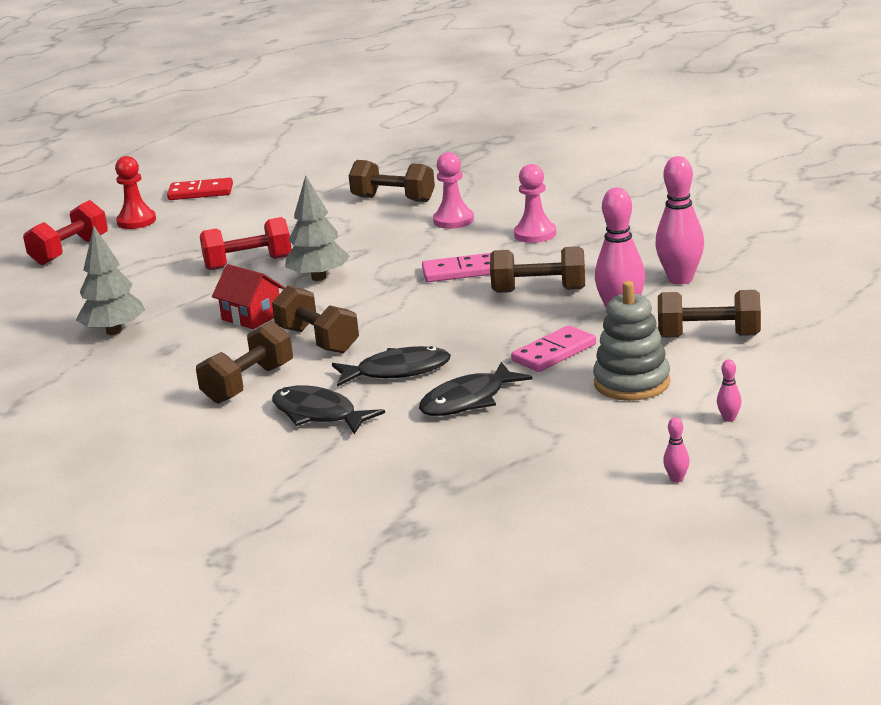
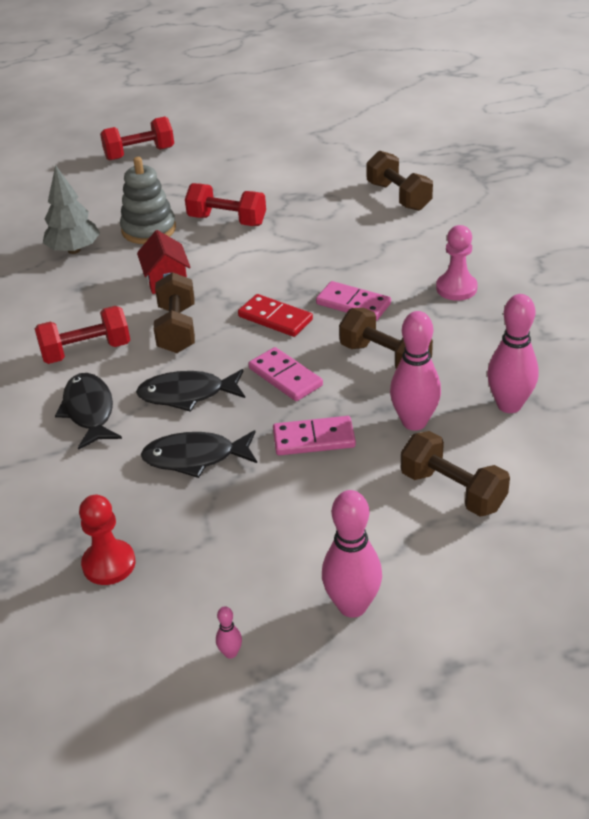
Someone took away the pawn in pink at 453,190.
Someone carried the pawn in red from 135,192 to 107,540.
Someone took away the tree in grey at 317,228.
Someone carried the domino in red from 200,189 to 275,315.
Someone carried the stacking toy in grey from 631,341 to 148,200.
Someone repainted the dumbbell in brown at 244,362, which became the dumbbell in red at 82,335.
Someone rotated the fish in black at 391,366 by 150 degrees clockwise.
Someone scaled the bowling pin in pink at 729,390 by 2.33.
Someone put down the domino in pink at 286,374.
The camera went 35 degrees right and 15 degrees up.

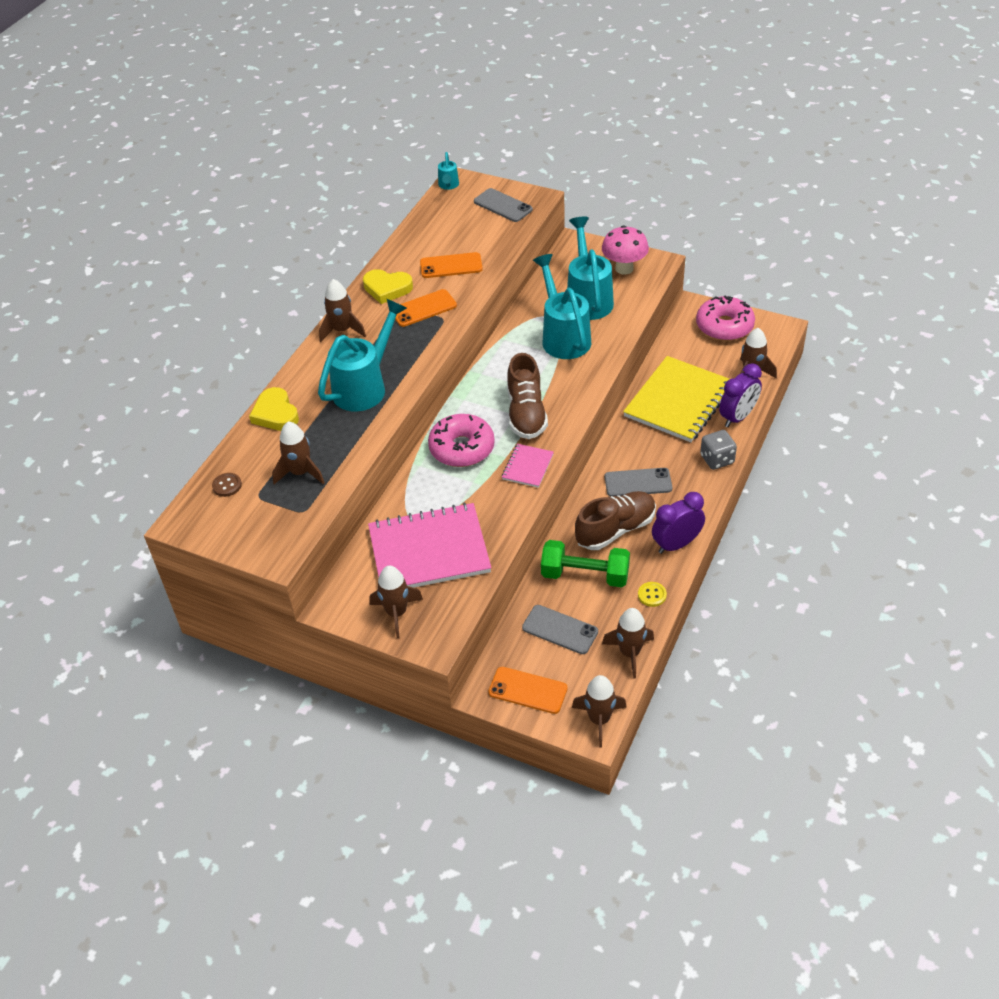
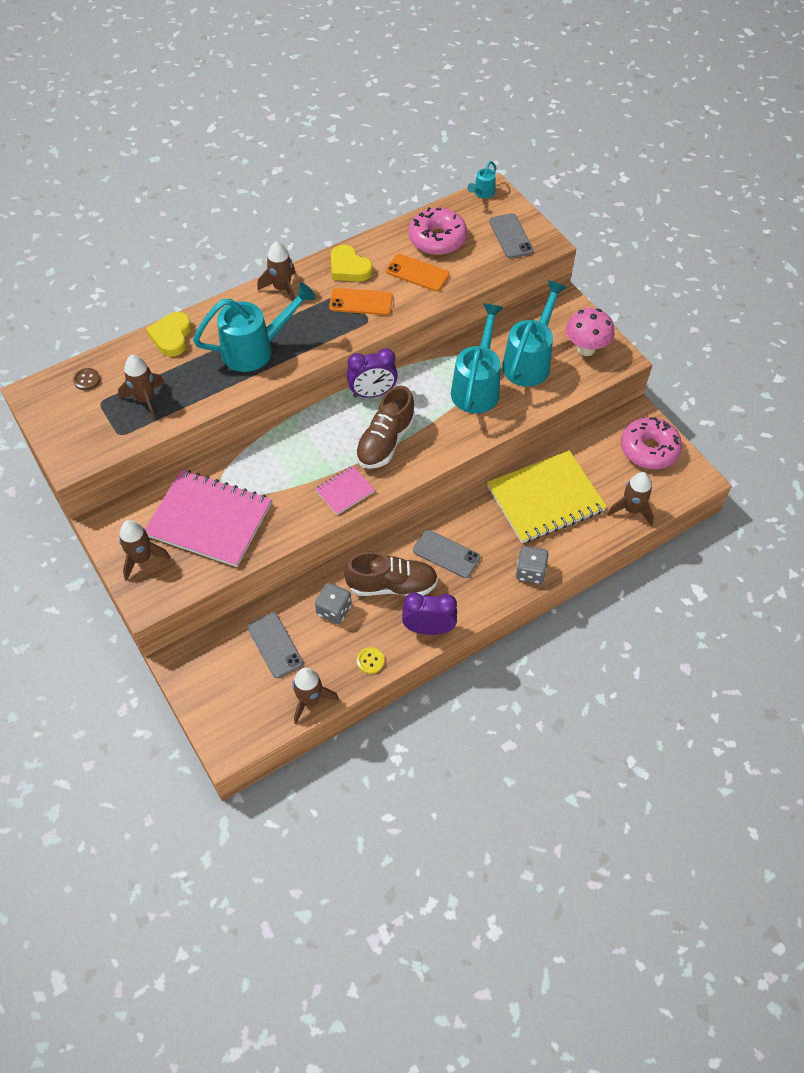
Someone carried the clock in purple from 740,395 to 372,373.
Someone carried the donut in pink from 461,440 to 438,231.
Someone swapped the dumbbell in green at 585,563 for the dice in grey at 333,603.
Someone took away the phone in orange at 528,690.
Someone took away the rocket in brown at 599,711.
The camera went 30 degrees right and 10 degrees up.

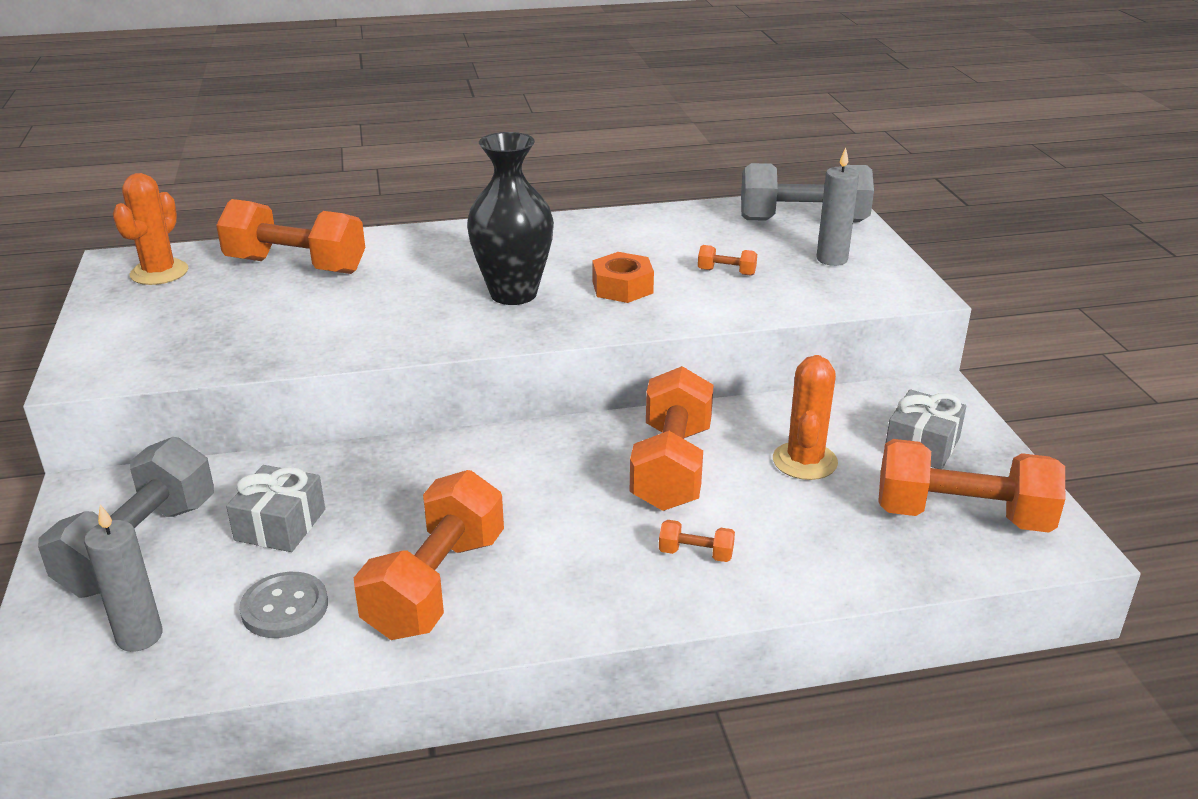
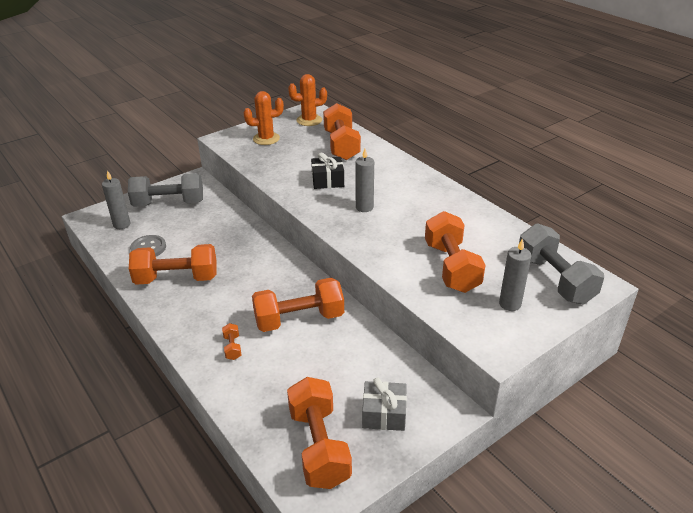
Someone swapped the vase in black at 510,218 for the candle in grey at 364,180.
Someone scaled the dumbbell in orange at 727,260 by 2.41.
Someone took away the nut in orange at 623,277.
Someone carried the cactus in orange from 805,417 to 264,118.
Someone took away the gift in grey at 275,508.
Someone put down the gift in black at 327,170.
The camera went 65 degrees right and 5 degrees up.

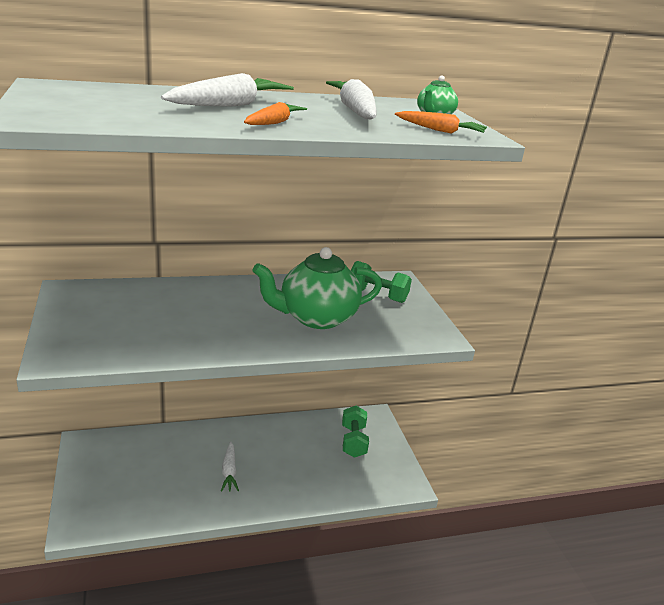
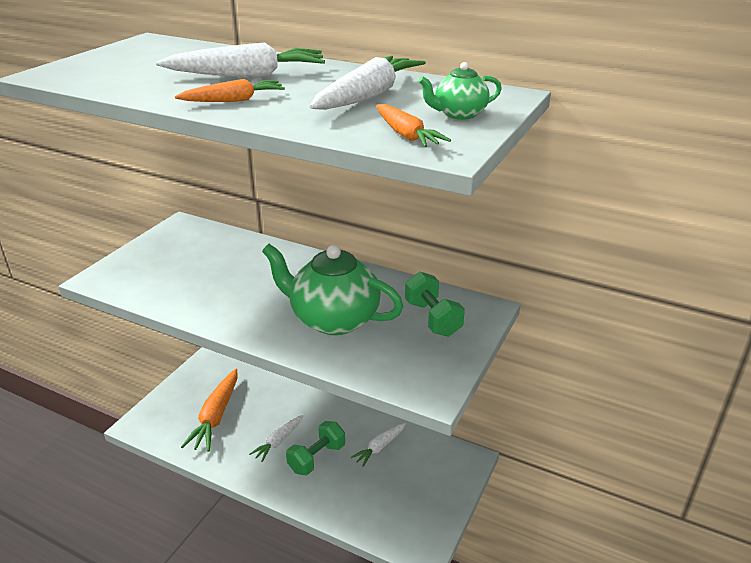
Someone carried the dumbbell in green from 355,432 to 315,448.
Someone put down the carrot in orange at 209,410.
Someone put down the carrot in white at 378,445.
The camera went 45 degrees right and 5 degrees up.

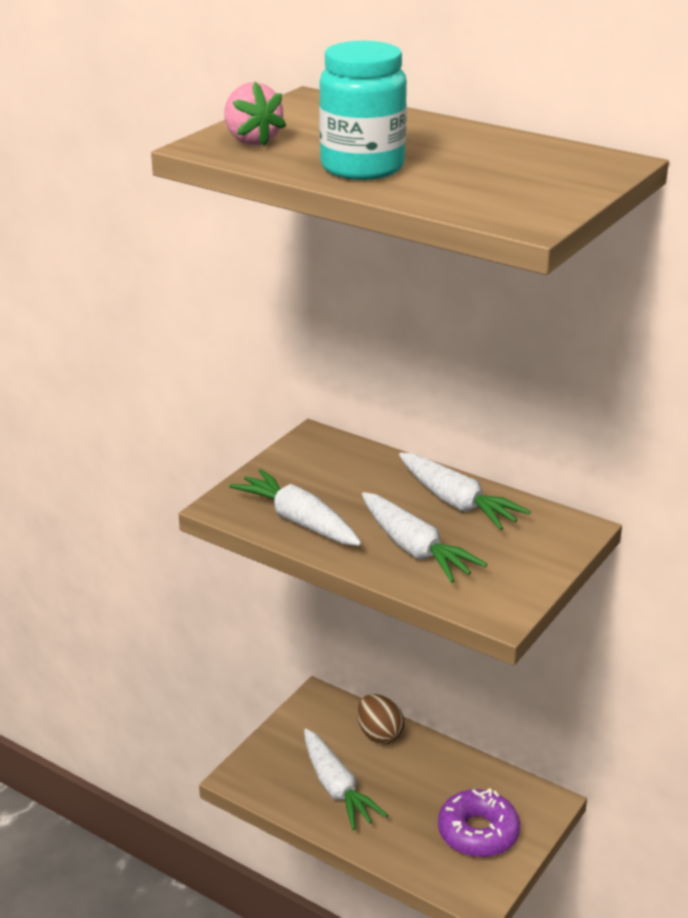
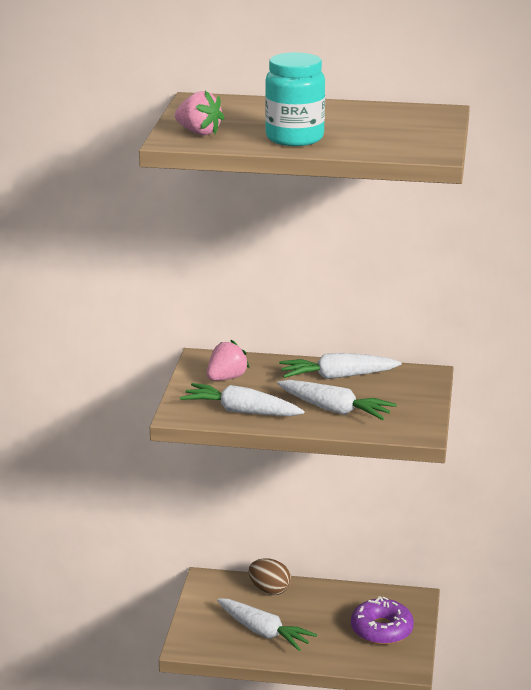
Someone rotated the carrot in white at 465,491 by 150 degrees clockwise.
Someone put down the strawberry in pink at 228,360.
The camera went 25 degrees left and 5 degrees down.

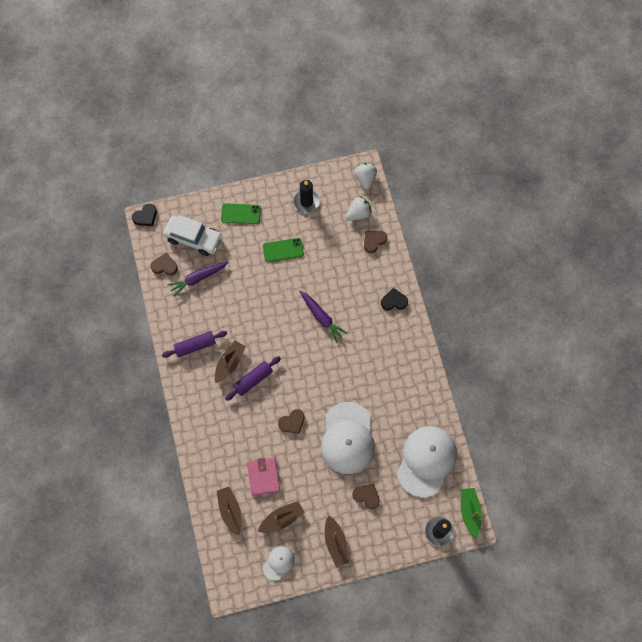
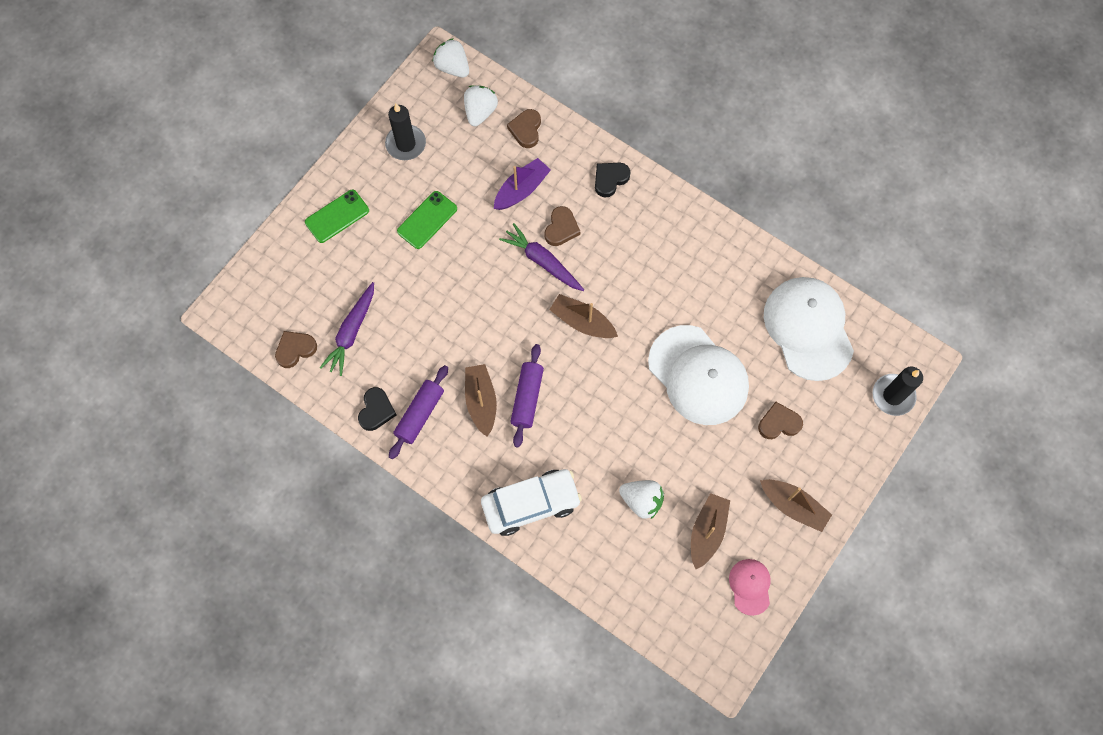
Someone carried the heart in black from 144,215 to 377,409.
Someone carried the car in white from 193,235 to 531,502.
Someone rotated the carrot in purple at 323,316 by 150 degrees counterclockwise.
Someone carried the heart in brown from 291,421 to 562,226.
Someone swapped the wallet in pink at 263,477 for the strawberry in white at 641,499.
Someone carried the boat in brown from 229,511 to 583,316.
Someone took away the boat in green at 471,513.
Someone repainted the cap in white at 279,563, which became the cap in pink at 750,587.
Someone put down the boat in purple at 522,184.
The camera went 40 degrees left and 0 degrees up.

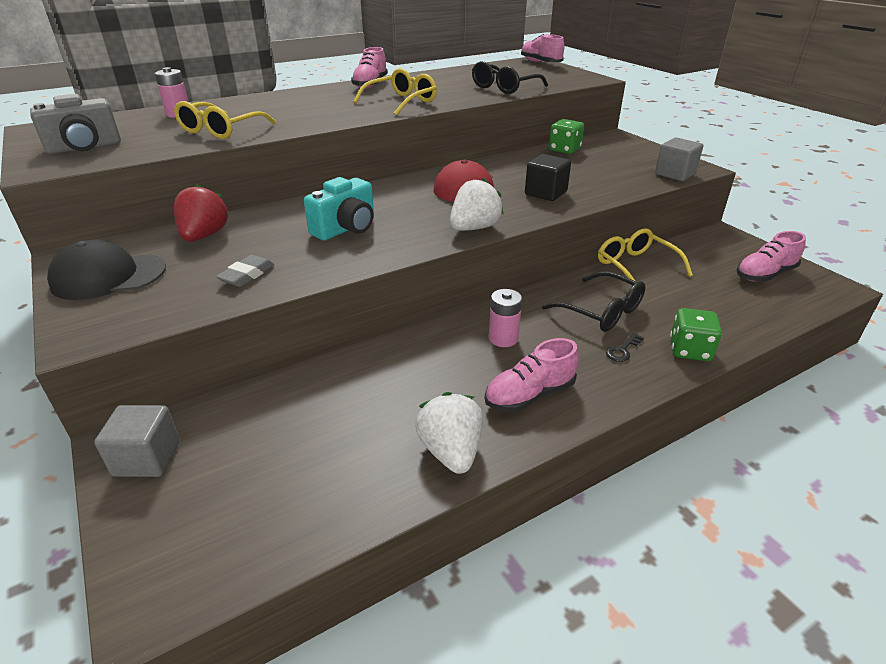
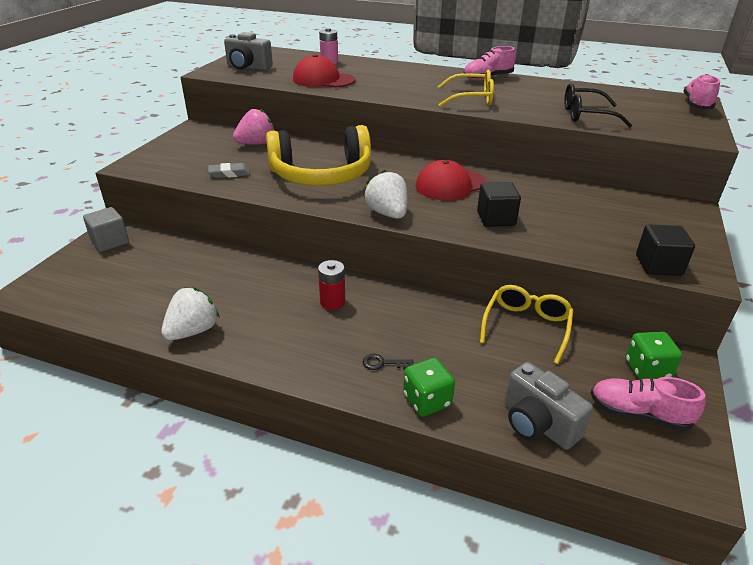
Someone swapped the glasses in yellow at 225,120 for the cap in red at 324,70.
Someone carried the dice in green from 566,136 to 653,355.
Someone repainted the cube in grey at 679,159, which became the cube in black at 665,250.
Someone swapped the camera in turquoise at 339,209 for the headphones in yellow at 318,155.
Someone rotated the strawberry in white at 477,204 by 120 degrees counterclockwise.
Someone repainted the strawberry in red at 201,212, which became the strawberry in pink at 253,126.
Someone took away the cap in black at 106,269.
Someone took away the glasses in black at 594,301.
Someone repainted the battery in pink at 505,318, which became the battery in red at 331,285.
Someone took away the shoe in pink at 532,375.
Someone put down the camera in grey at 549,406.
The camera went 50 degrees right and 0 degrees up.

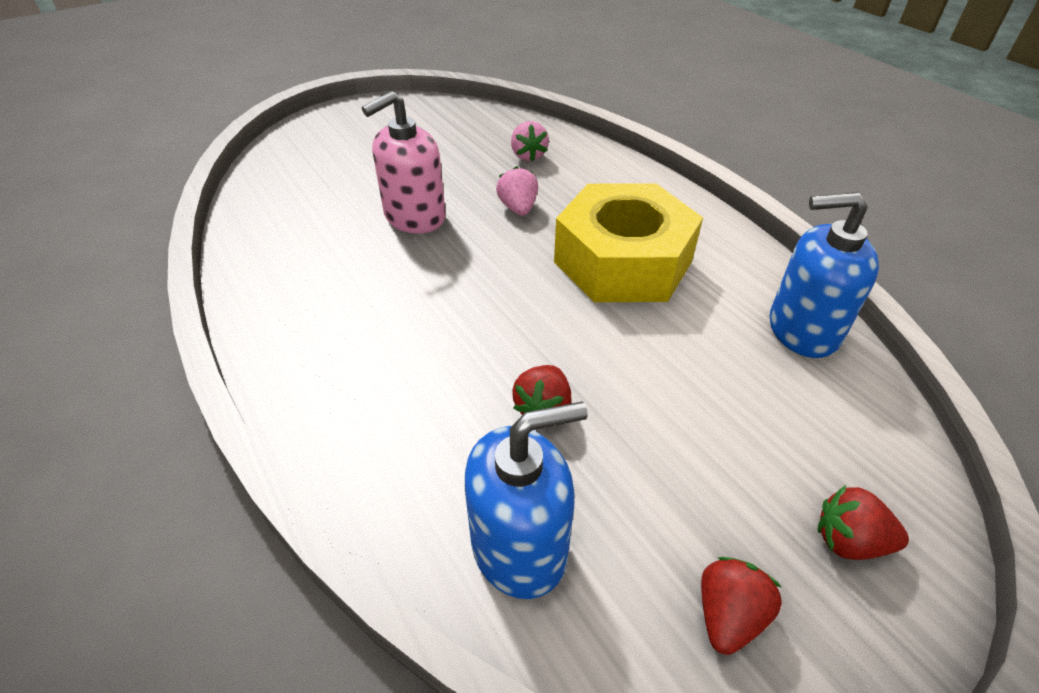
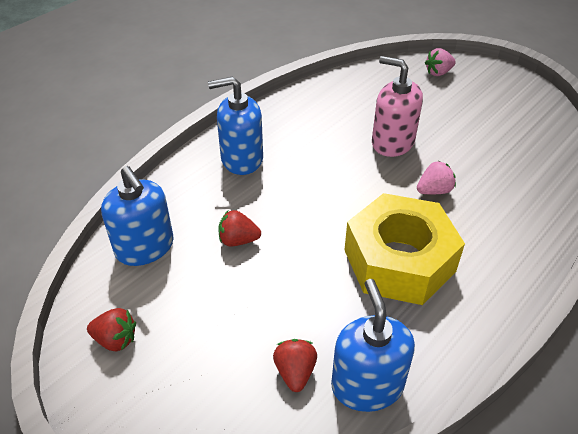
Someone carried the strawberry in pink from 530,141 to 440,62.
Someone carried the strawberry in red from 863,522 to 295,365.
Someone put down the soap dispenser in blue at 235,126.
The camera went 75 degrees right and 0 degrees up.

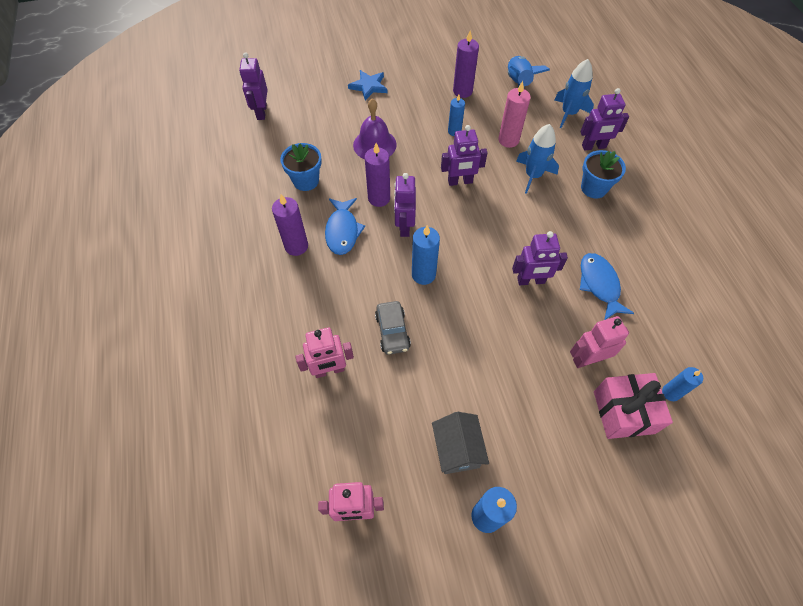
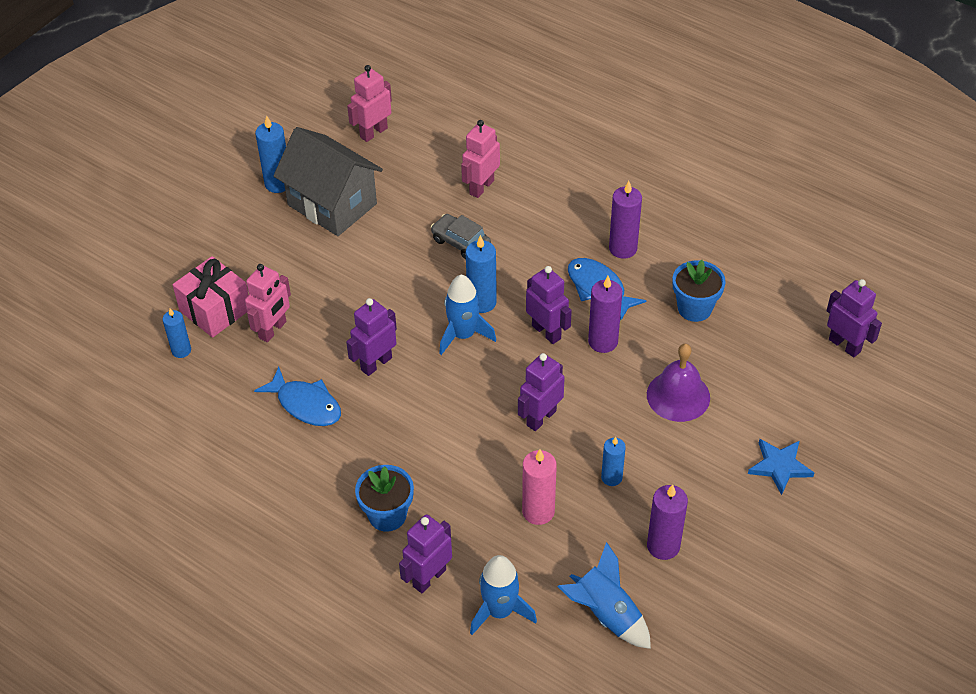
Someone carried the rocket in blue from 537,159 to 467,315.
Someone scaled the house in grey at 460,443 by 1.70.
The camera went 140 degrees right and 10 degrees down.

